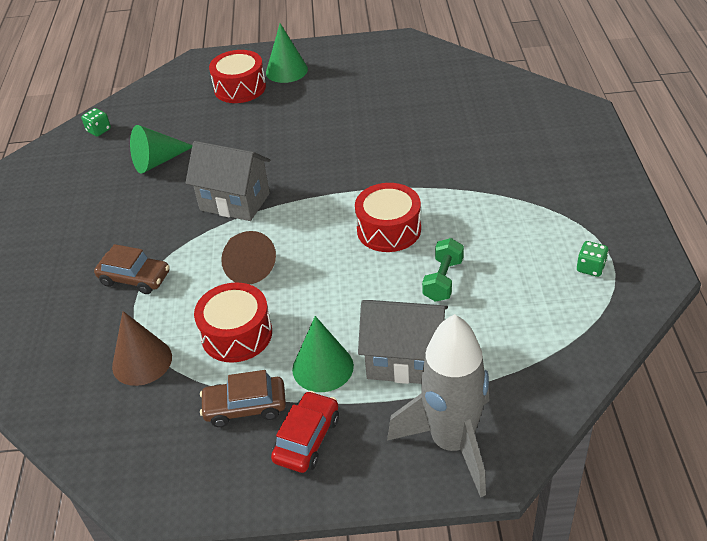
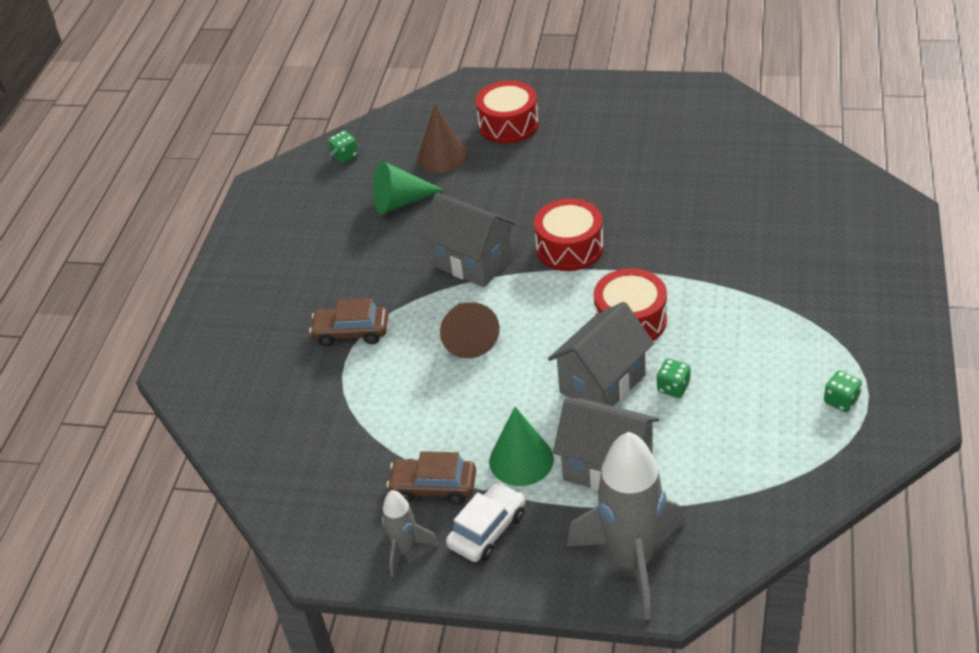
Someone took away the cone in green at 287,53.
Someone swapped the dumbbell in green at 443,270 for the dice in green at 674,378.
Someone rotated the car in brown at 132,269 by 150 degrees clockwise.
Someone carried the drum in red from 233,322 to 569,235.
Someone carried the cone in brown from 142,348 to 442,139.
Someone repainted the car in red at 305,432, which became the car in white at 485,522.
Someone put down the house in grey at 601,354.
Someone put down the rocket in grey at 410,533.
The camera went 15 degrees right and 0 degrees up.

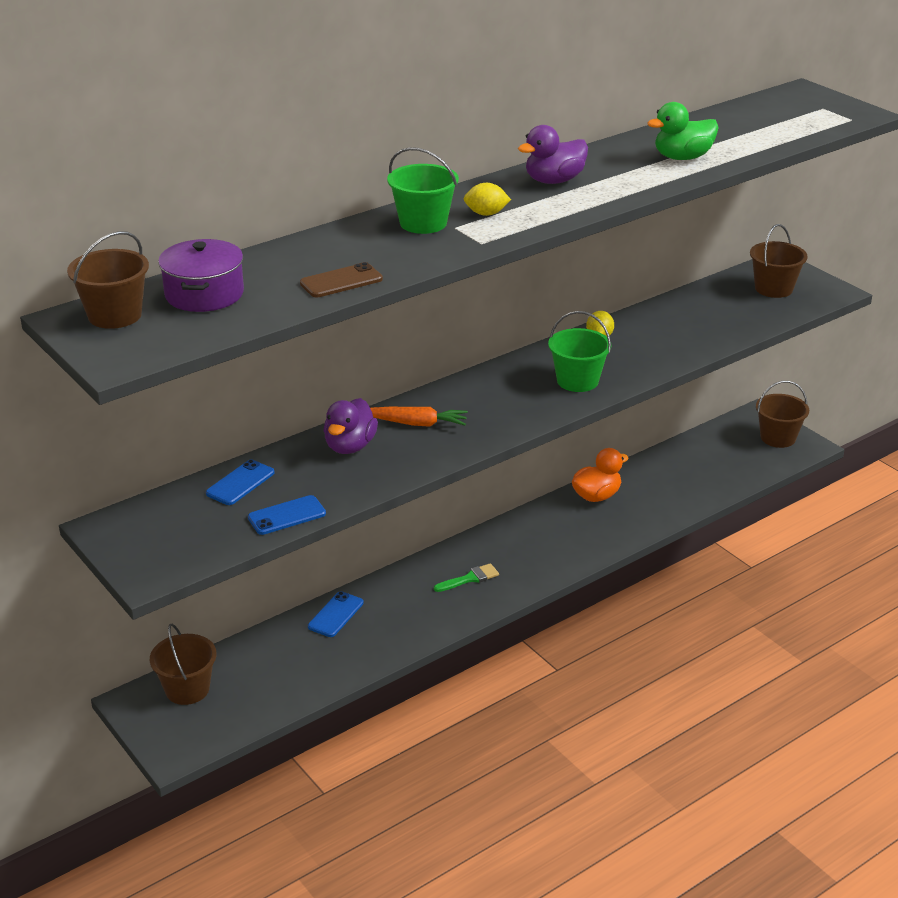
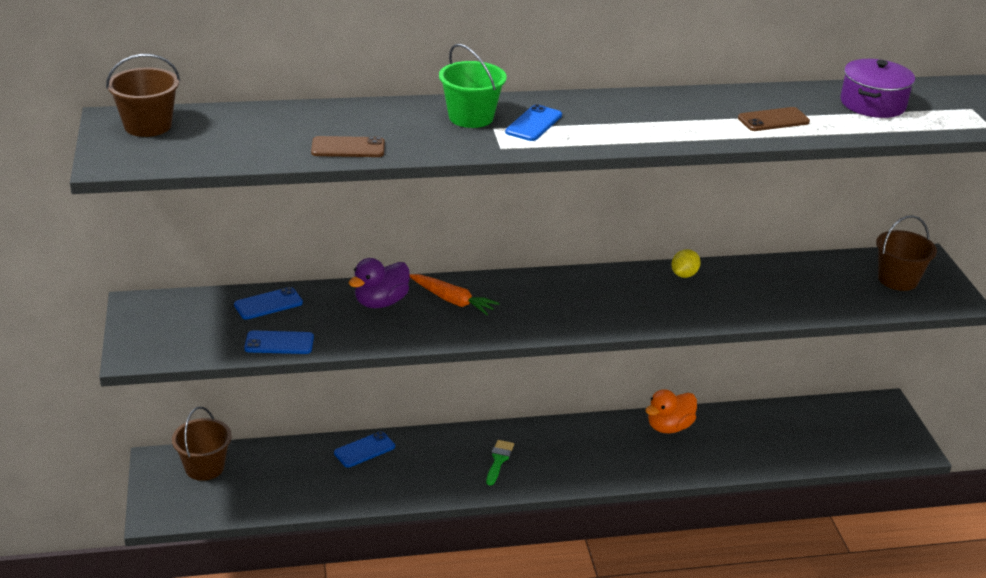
Someone swapped the duck in green at 683,131 for the phone in brown at 774,119.
Someone took away the duck in purple at 553,154.
Someone swapped the lemon in yellow at 487,199 for the phone in blue at 533,122.
Someone carried the pot in purple from 201,275 to 878,88.
Someone took away the bucket in green at 579,351.
Someone took away the bucket in brown at 782,414.
Someone rotated the duck in orange at 600,475 by 150 degrees clockwise.
Someone rotated the brush in green at 466,577 by 75 degrees counterclockwise.
The camera went 25 degrees right and 0 degrees up.

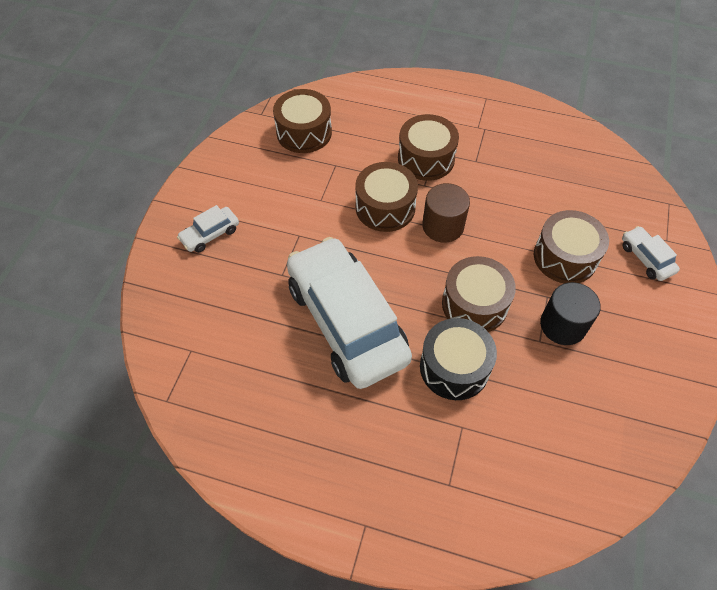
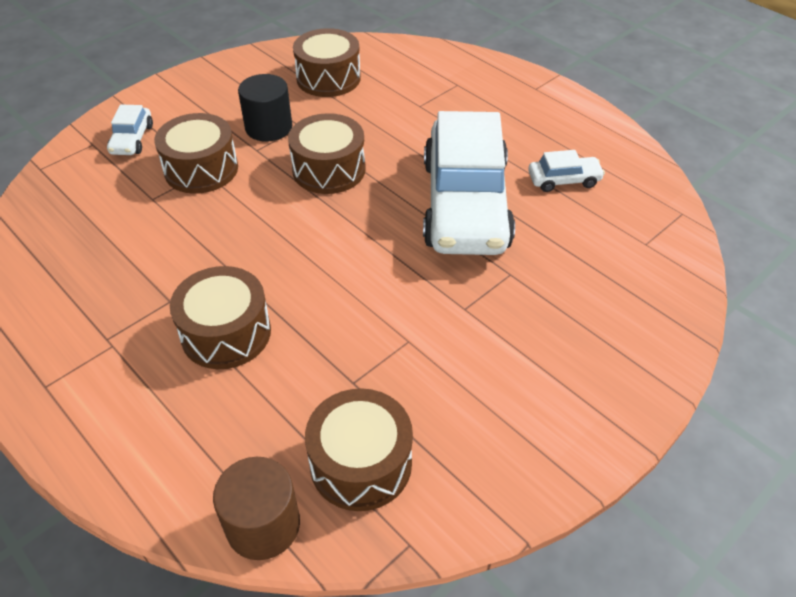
Someone carried the drum in brown from 386,197 to 327,62.
Someone carried the cylinder in brown from 446,213 to 256,508.
Someone carried the car in white from 208,229 to 566,171.
Someone took away the drum in black at 458,359.
The camera went 150 degrees left and 10 degrees down.

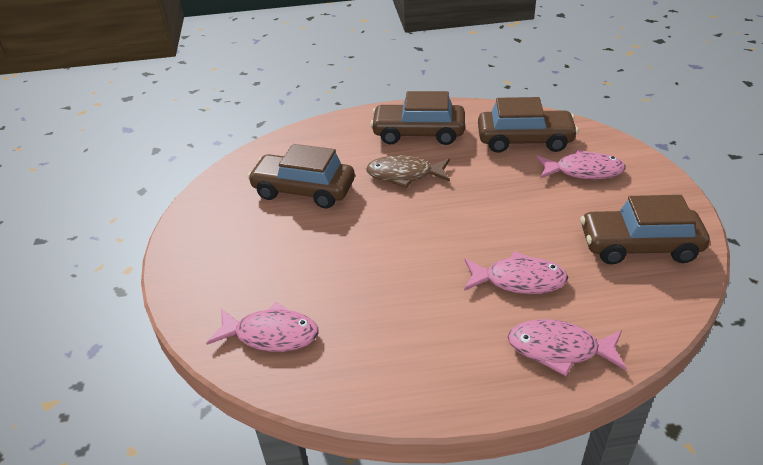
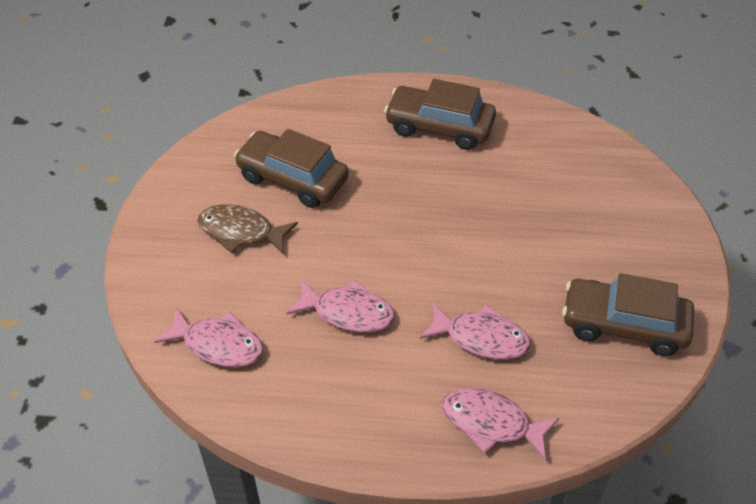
Someone took away the car in brown at 528,125.
Someone carried the fish in pink from 581,164 to 341,305.
Someone carried the fish in brown from 408,171 to 247,229.
The camera went 10 degrees right and 10 degrees up.

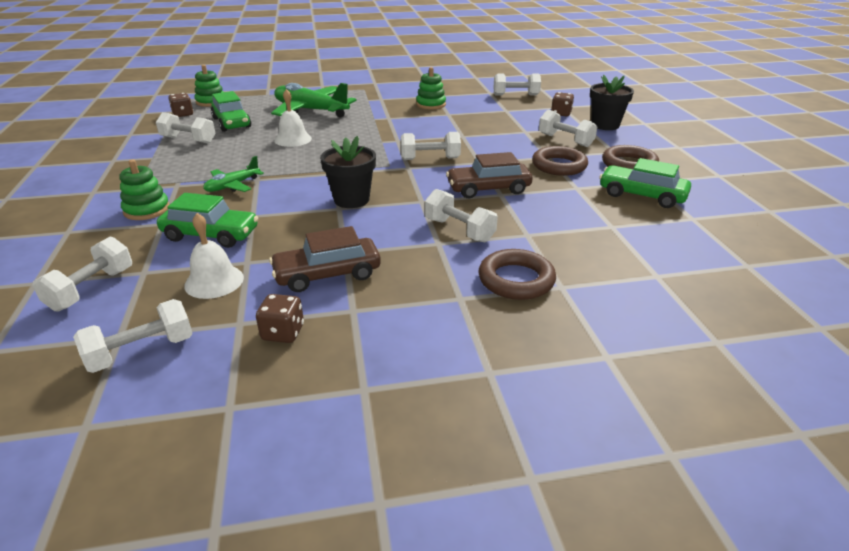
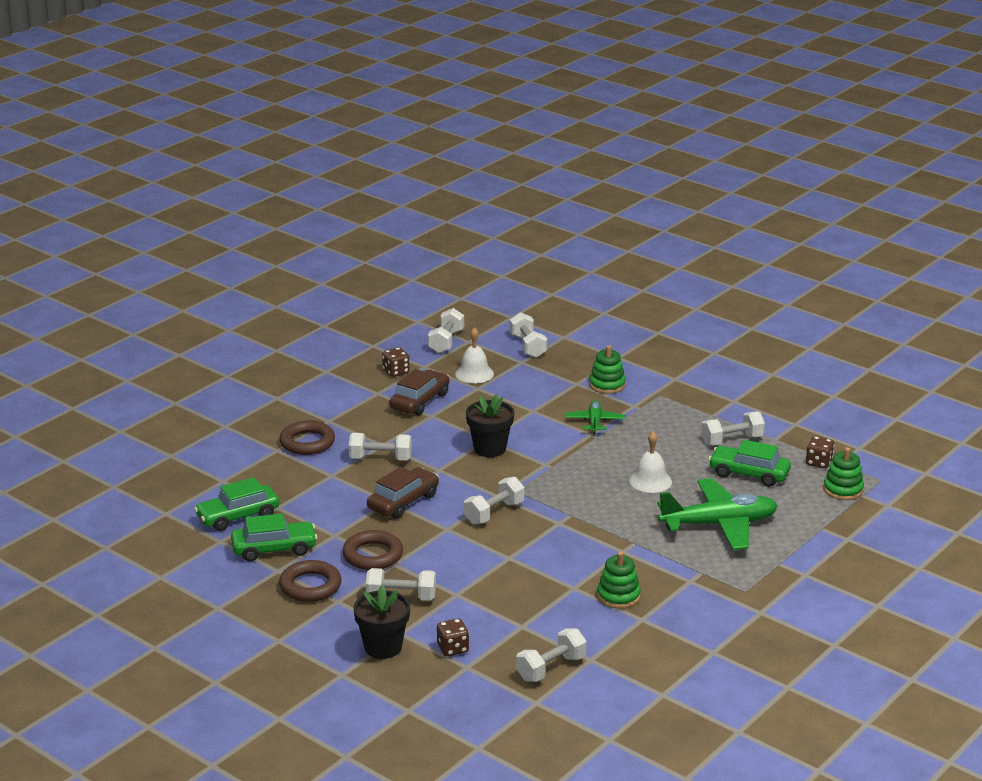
Someone carried the car in green from 207,220 to 236,504.
The camera went 140 degrees right and 5 degrees down.

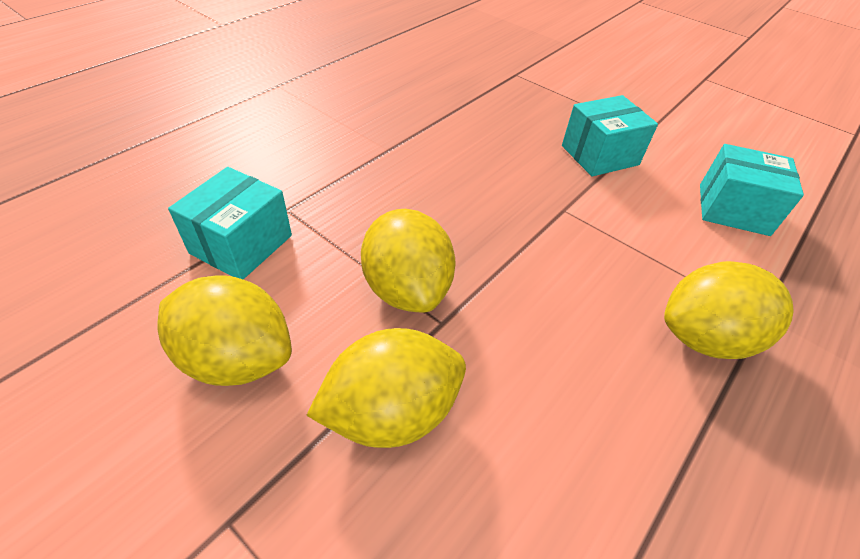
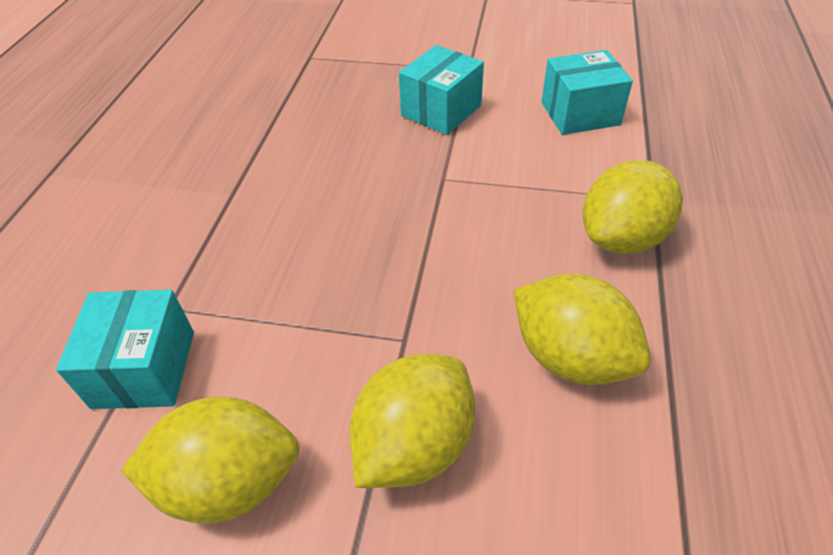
Someone carried the lemon in yellow from 408,261 to 582,329.
The camera went 25 degrees left and 0 degrees up.

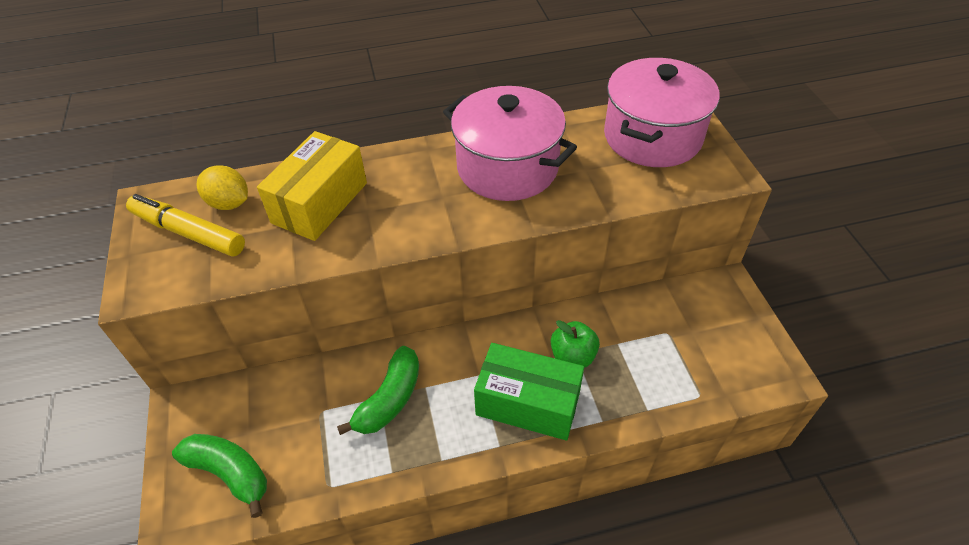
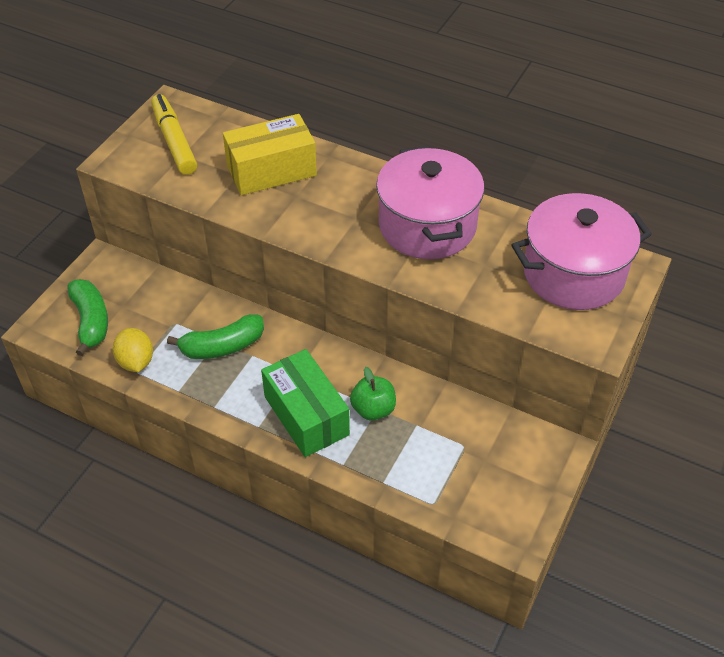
Someone carried the lemon in yellow from 222,187 to 133,350.
The camera went 40 degrees right and 0 degrees up.

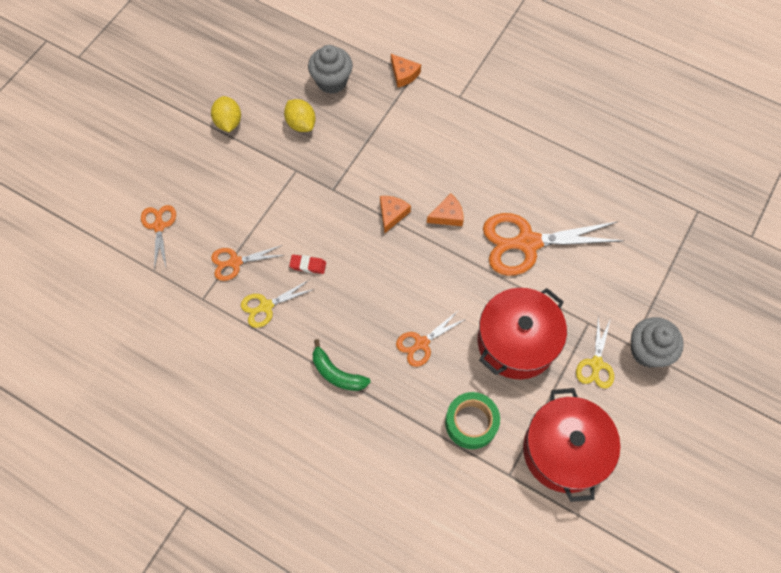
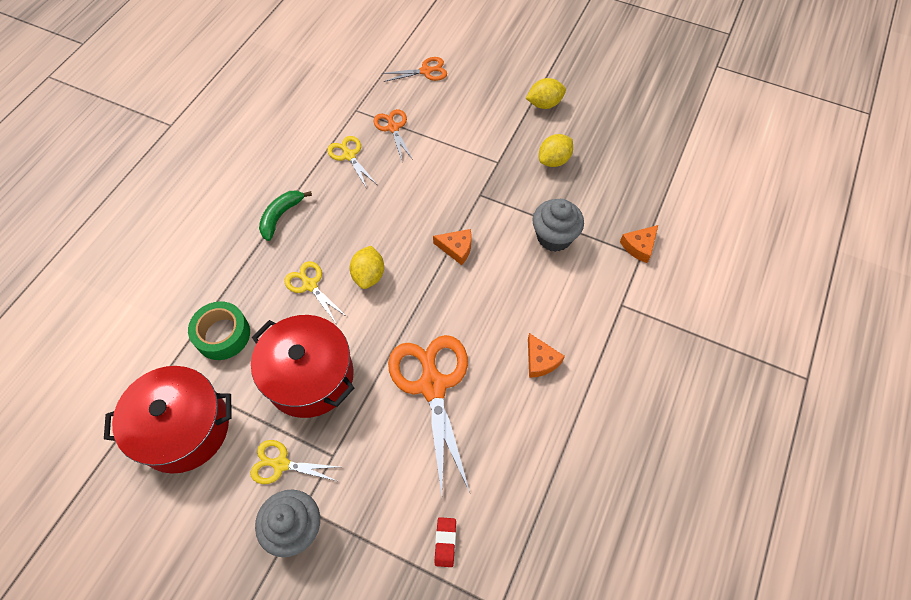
Someone carried the cupcake in grey from 330,69 to 558,225.
Someone carried the cheese in orange from 445,209 to 546,355.
Someone carried the eraser in red from 307,264 to 445,542.
Someone repainted the scissors in orange at 430,339, which became the scissors in yellow at 315,292.
Someone put down the lemon in yellow at 367,267.
The camera went 85 degrees right and 5 degrees down.

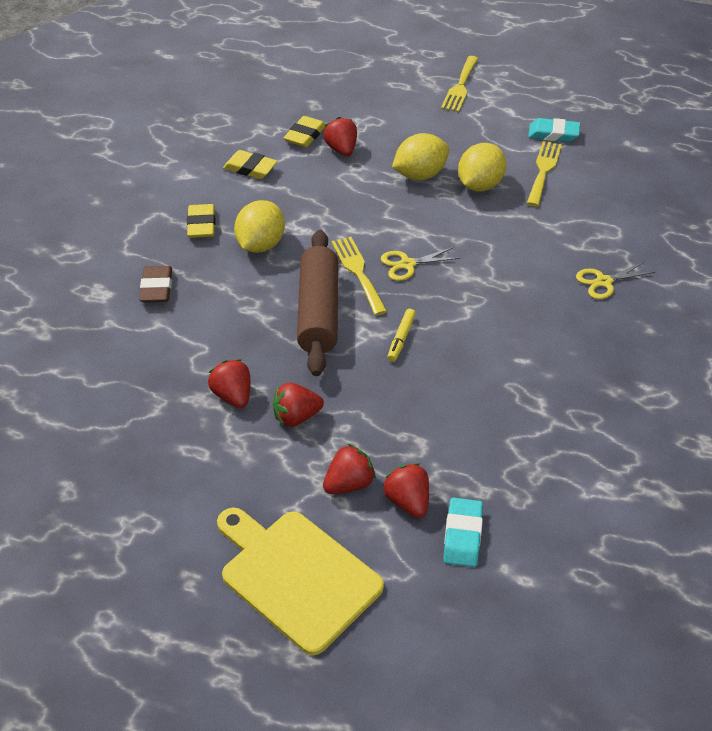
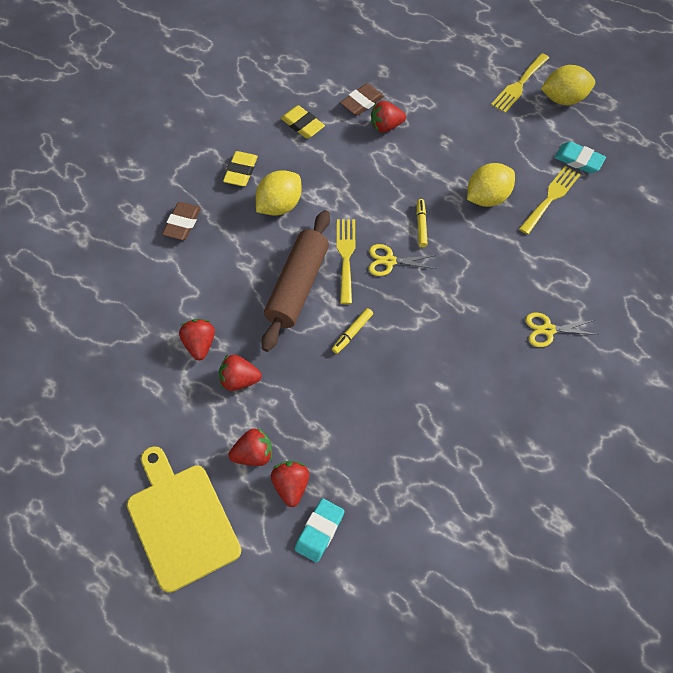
Someone repainted the eraser in yellow at 305,131, which became the eraser in brown at 362,99.
Someone rotated the strawberry in red at 340,136 by 105 degrees counterclockwise.
Someone carried the lemon in yellow from 420,156 to 568,85.
Someone put down the marker in yellow at 422,223.
The camera went 20 degrees right and 15 degrees up.

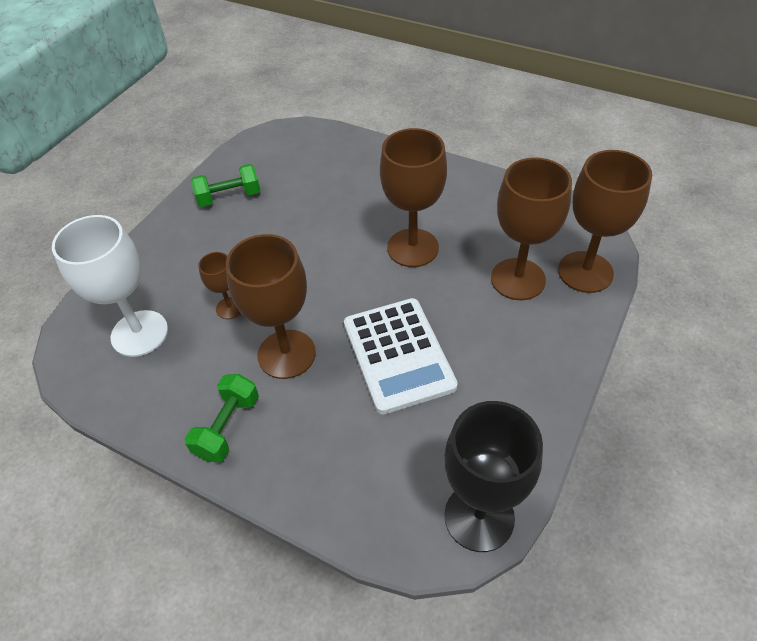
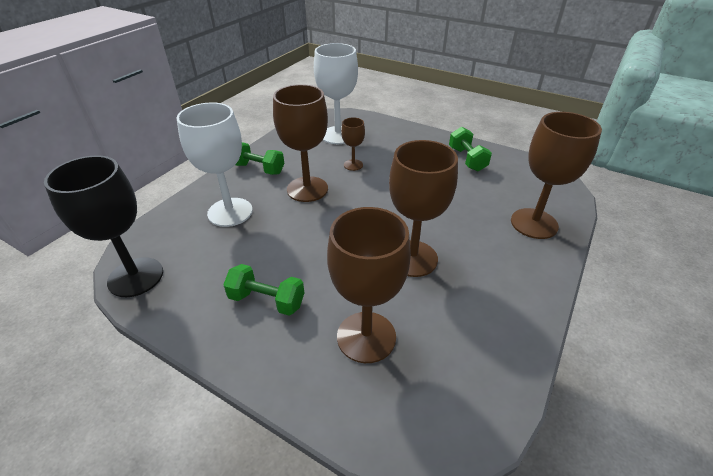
Someone carried the goblet in brown from 605,221 to 556,175.
Someone took away the calculator in white at 401,356.
Someone put down the goblet in white at 214,165.
Someone put down the dumbbell in green at 263,289.
The camera went 90 degrees right and 10 degrees down.

